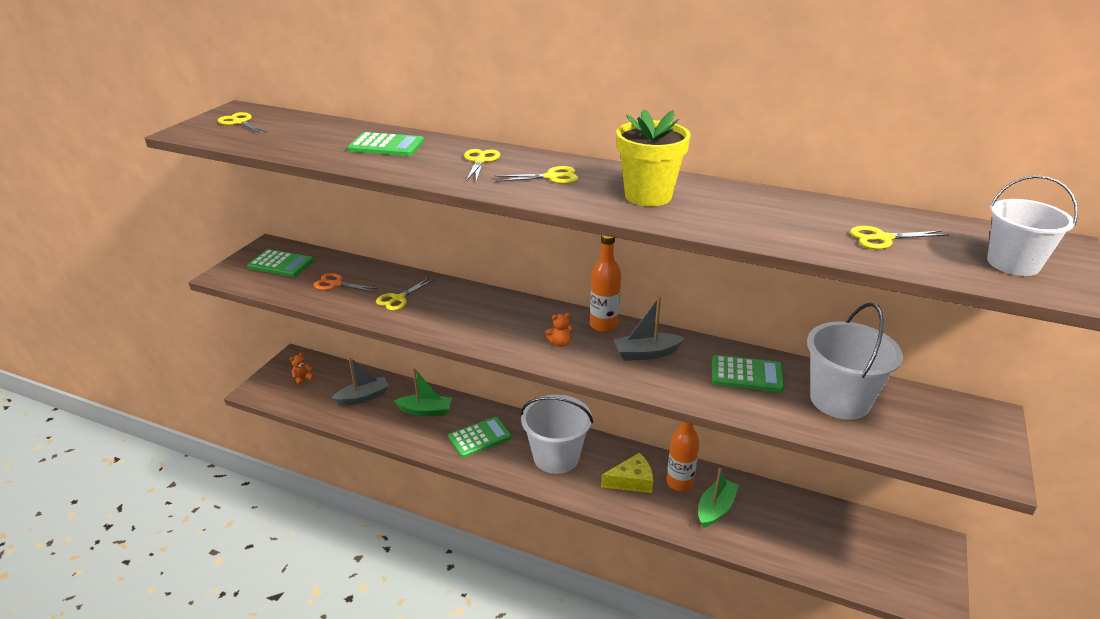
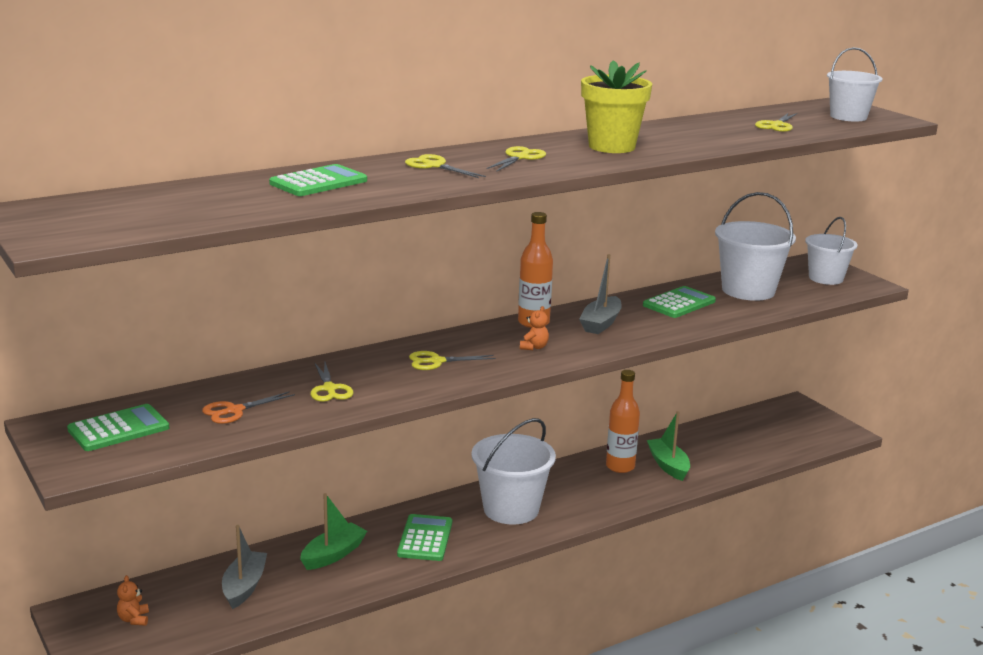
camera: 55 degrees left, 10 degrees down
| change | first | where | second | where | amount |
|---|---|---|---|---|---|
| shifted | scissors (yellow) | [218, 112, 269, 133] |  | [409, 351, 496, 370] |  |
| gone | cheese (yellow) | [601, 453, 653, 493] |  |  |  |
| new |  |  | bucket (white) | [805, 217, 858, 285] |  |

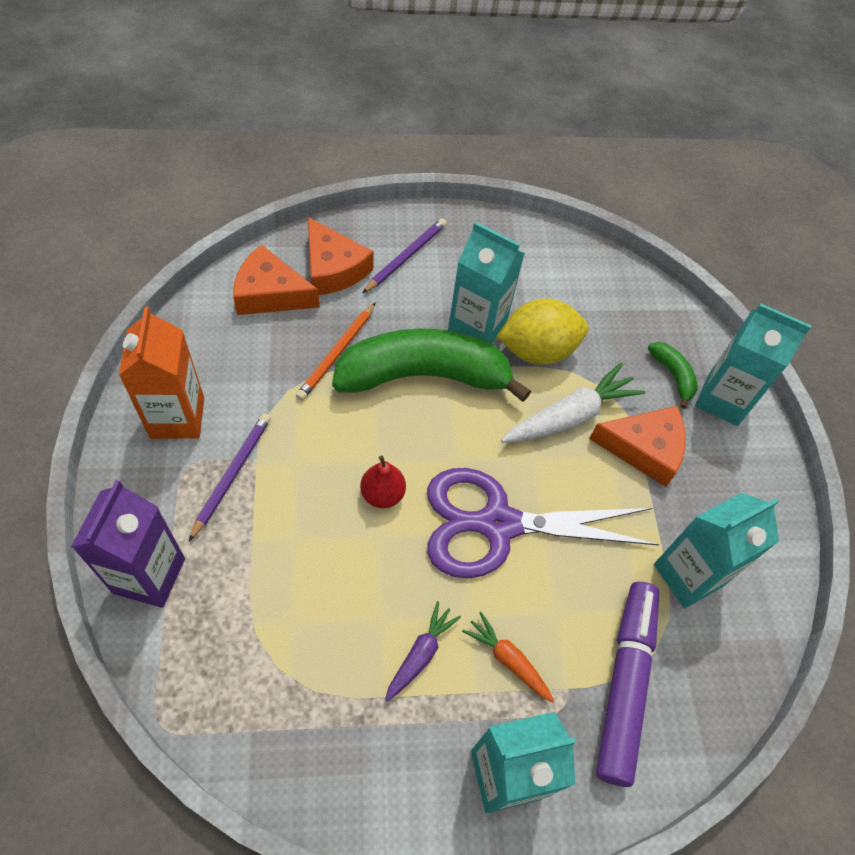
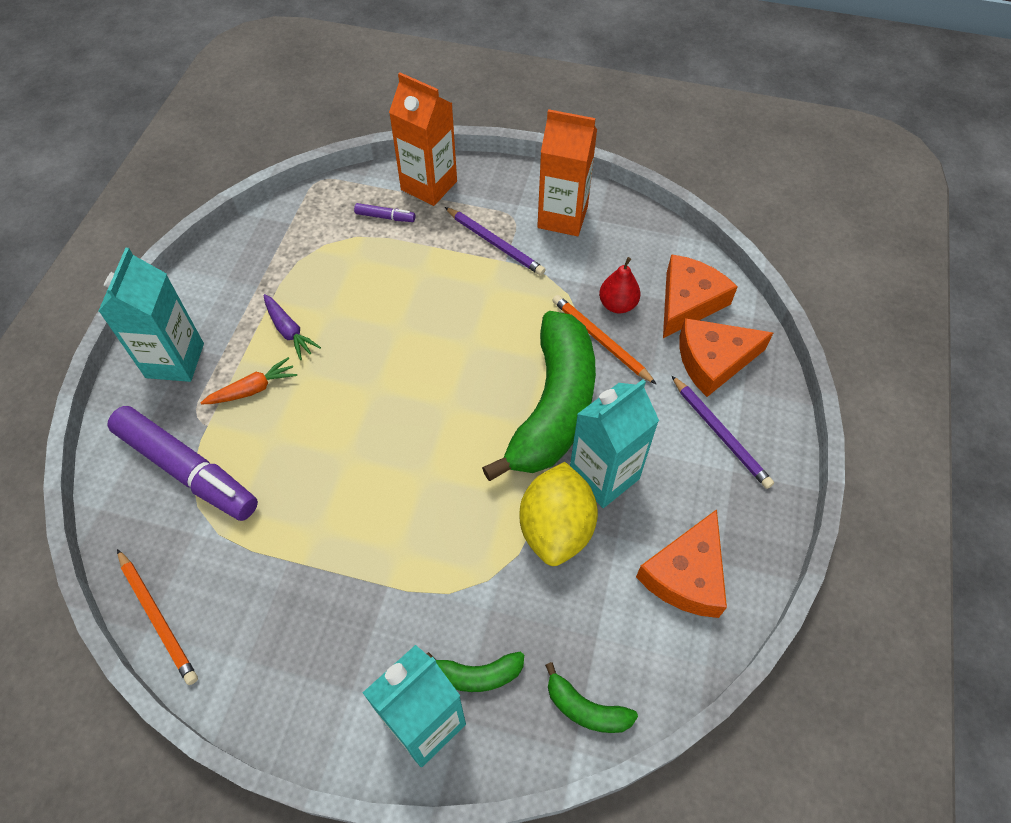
camera: 115 degrees right, 0 degrees up
| change | first | where | second | where | amount |
|---|---|---|---|---|---|
| gone | carrot (white) | [501, 363, 646, 443] |  |  |  |
| shifted | cheese (orange) | [589, 406, 686, 487] |  | [636, 509, 727, 618] |  |
| shifted | pear (red) | [360, 455, 406, 508] |  | [599, 257, 640, 313] |  |
| gone | scissors (purple) | [427, 468, 660, 578] |  |  |  |
| repainted | carton (purple) | [71, 480, 185, 608] | carton (orange) | [389, 73, 457, 206] |  |
| gone | carton (turquoise) | [654, 493, 779, 608] |  |  |  |
| new |  |  | marker (purple) | [354, 203, 415, 222] |  |
| new |  |  | pencil (orange) | [117, 549, 198, 685] |  |
| new |  |  | banana (green) | [545, 662, 638, 733] |  |

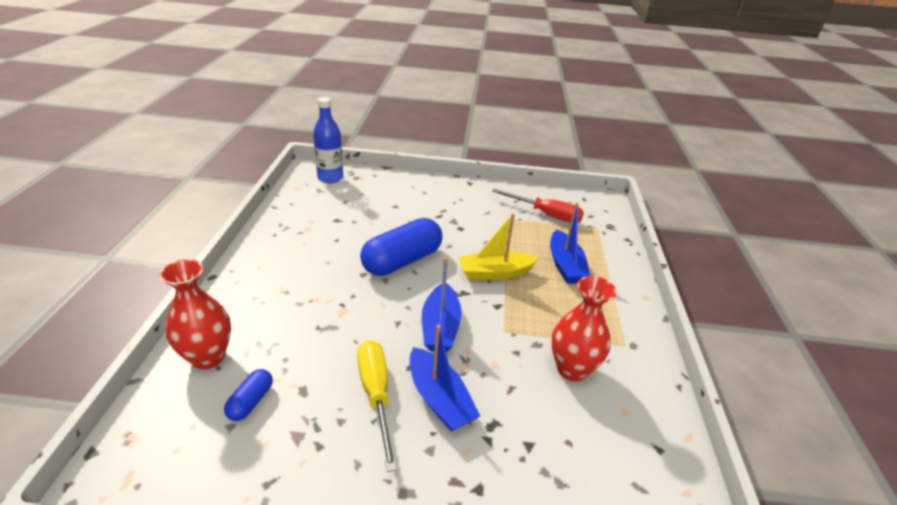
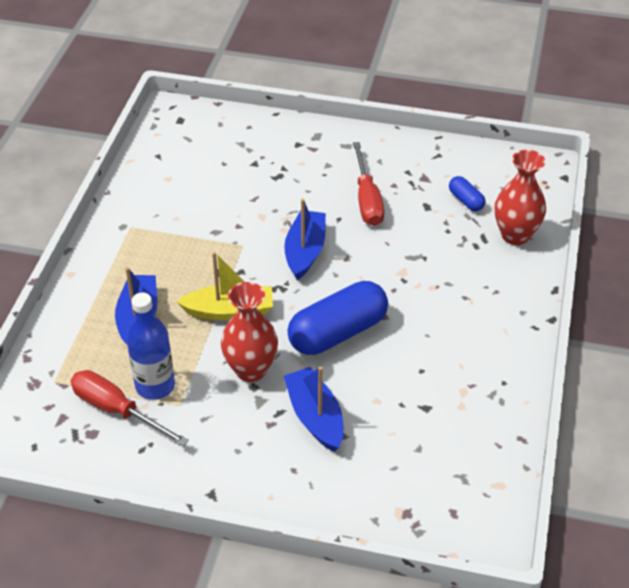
camera: 170 degrees left, 10 degrees up
| change | first | where | second | where | amount |
|---|---|---|---|---|---|
| shifted | bottle (blue) | [313, 97, 343, 183] |  | [126, 293, 175, 400] |  |
| shifted | vase (red) | [551, 276, 617, 381] |  | [221, 282, 278, 382] |  |
| shifted | boat (blue) | [410, 324, 480, 431] |  | [284, 366, 344, 452] |  |
| repainted | screwdriver (yellow) | [357, 340, 397, 472] | screwdriver (red) | [353, 142, 384, 226] |  |
| rotated | capsule (blue) | [224, 369, 273, 421] |  | [449, 176, 485, 211] | 60 degrees counterclockwise |

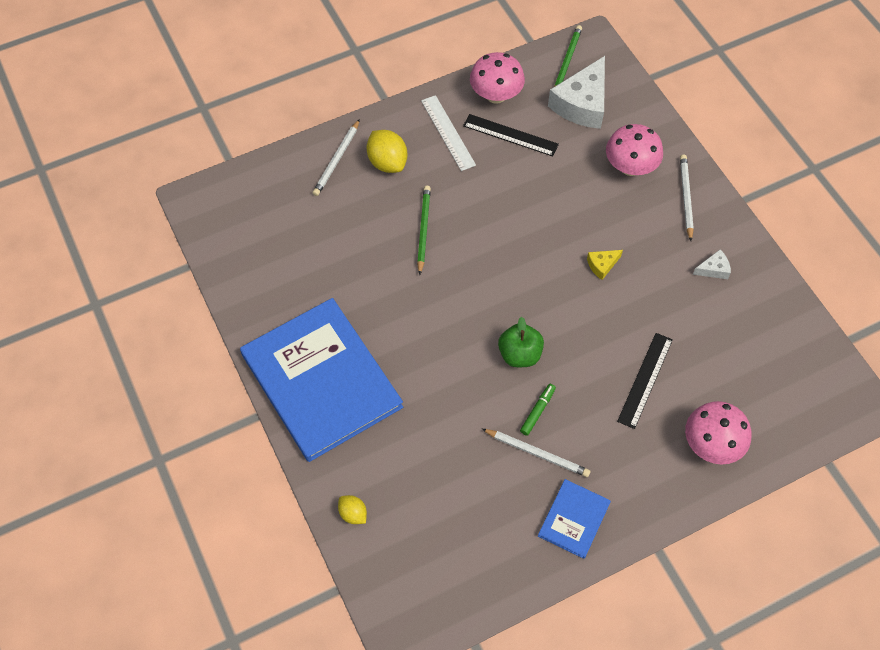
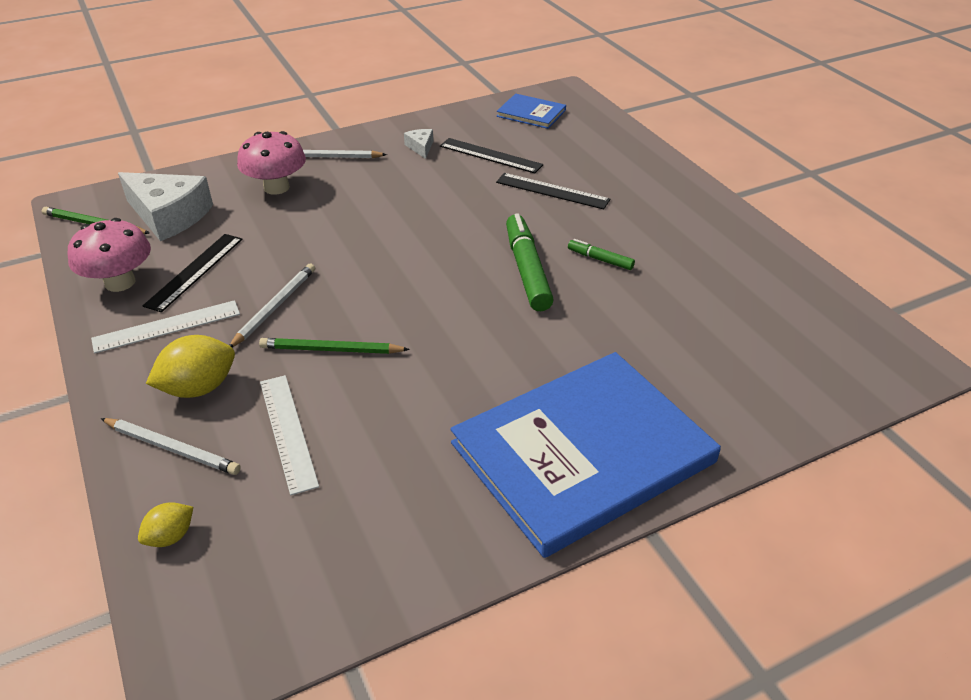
camera: 90 degrees left, 20 degrees down
| change | first | where | second | where | amount |
|---|---|---|---|---|---|
| gone | cheese (yellow) | [587, 250, 623, 280] |  |  |  |
| swapped | apple (green) | [498, 317, 544, 367] | marker (green) | [506, 213, 554, 311] |  |
| gone | mushroom (pink) | [685, 401, 751, 464] |  |  |  |
| shifted | pencil (white) | [482, 429, 590, 477] |  | [229, 264, 315, 347] |  |
| shifted | book (blue) | [538, 479, 611, 559] |  | [497, 94, 566, 129] |  |
| shifted | lemon (yellow) | [338, 495, 367, 524] |  | [138, 502, 193, 547] |  |
| new |  |  | ruler (black) | [440, 138, 543, 173] |  |
| new |  |  | ruler (white) | [260, 375, 319, 495] |  |

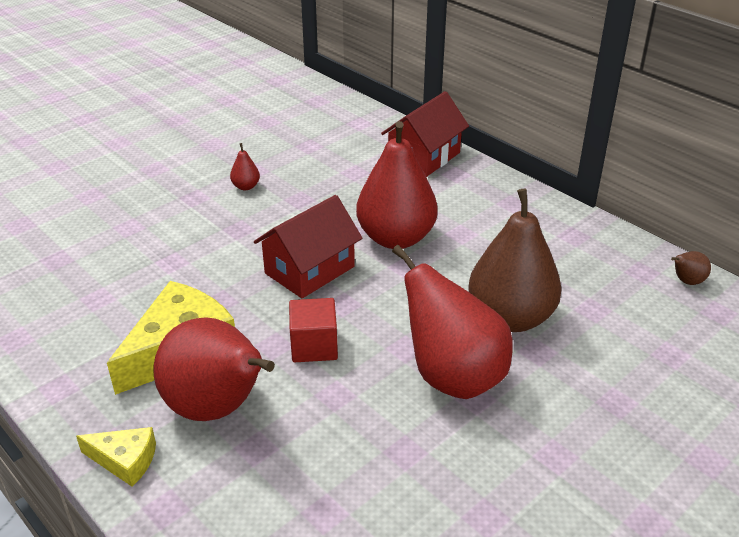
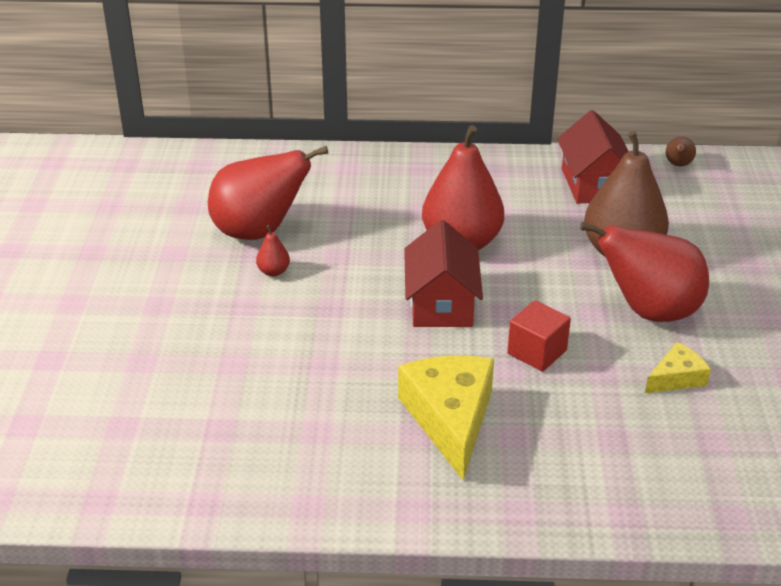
camera: 45 degrees left, 0 degrees up
| change | first | where | second | where | amount |
|---|---|---|---|---|---|
| shifted | house (red) | [381, 91, 469, 177] |  | [557, 110, 629, 204] |  |
| shifted | pear (red) | [153, 317, 275, 421] |  | [208, 146, 328, 240] |  |
| shifted | cheese (yellow) | [76, 427, 156, 487] |  | [645, 342, 711, 393] |  |

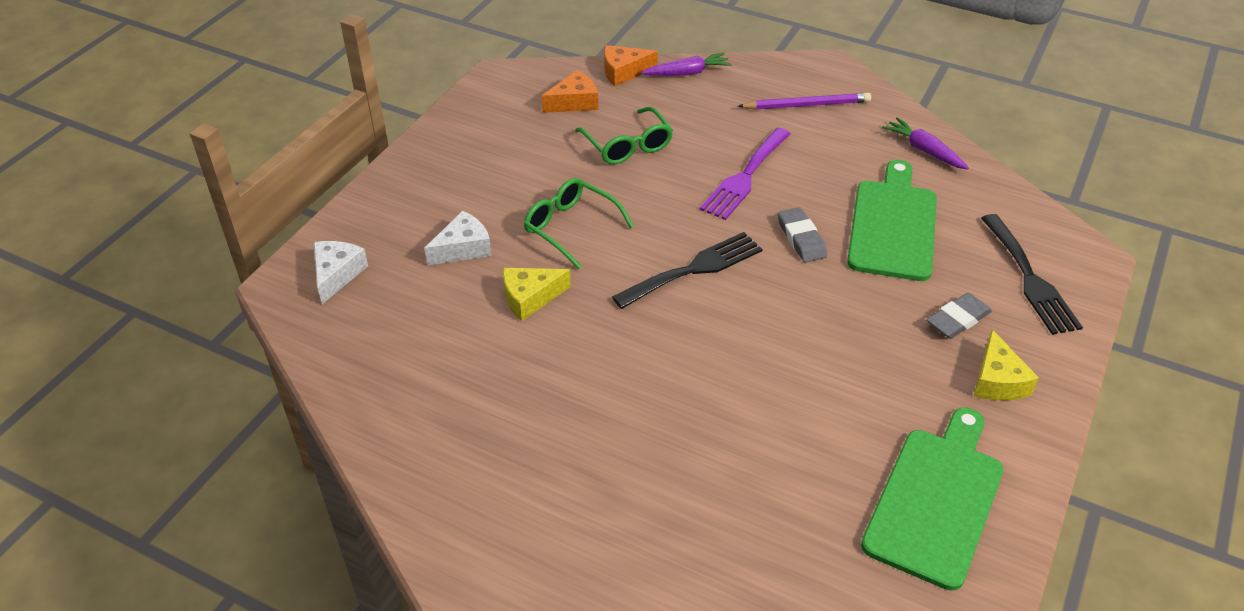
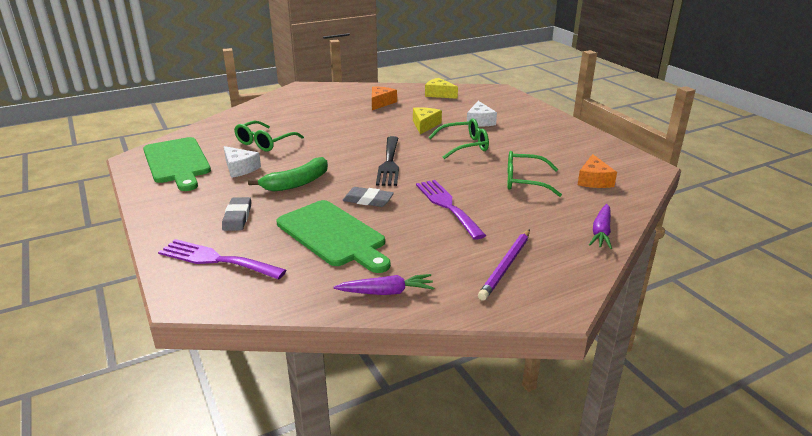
camera: 125 degrees right, 15 degrees down
| change | first | where | second | where | amount |
|---|---|---|---|---|---|
| shifted | cheese (orange) | [604, 45, 658, 86] |  | [372, 86, 397, 110] |  |
| repainted | fork (black) | [981, 214, 1083, 335] | fork (purple) | [158, 239, 287, 280] |  |
| shifted | cheese (white) | [314, 241, 368, 304] |  | [224, 146, 261, 178] |  |
| shifted | cheese (yellow) | [974, 329, 1039, 400] |  | [425, 78, 458, 99] |  |
| new |  |  | glasses (green) | [234, 121, 304, 152] |  |
| new |  |  | banana (green) | [248, 157, 328, 191] |  |

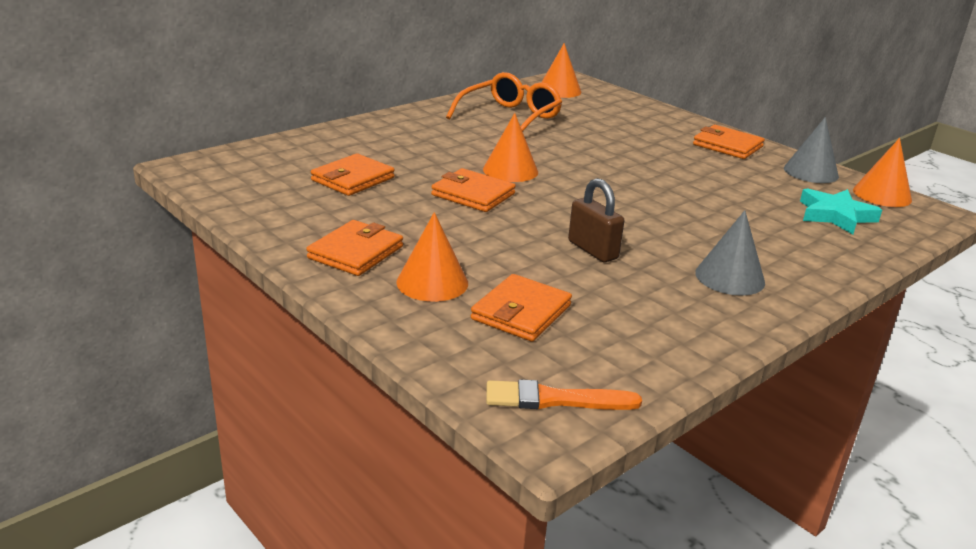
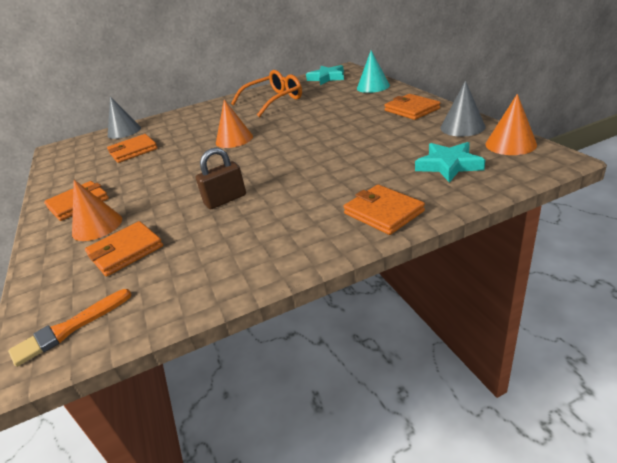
camera: 25 degrees right, 5 degrees up
| change | first | where | second | where | amount |
|---|---|---|---|---|---|
| swapped | cone (orange) | [541, 43, 582, 98] | star (turquoise) | [306, 65, 344, 85] |  |
| shifted | wallet (orange) | [431, 168, 516, 212] |  | [343, 185, 425, 235] |  |
| rotated | padlock (brown) | [568, 178, 624, 262] |  | [196, 148, 246, 209] | 75 degrees clockwise |
| shifted | cone (grey) | [695, 210, 765, 296] |  | [108, 96, 141, 139] |  |
| rotated | brush (orange) | [486, 380, 642, 410] |  | [8, 289, 132, 367] | 60 degrees counterclockwise |
| new |  |  | cone (turquoise) | [357, 50, 390, 93] |  |

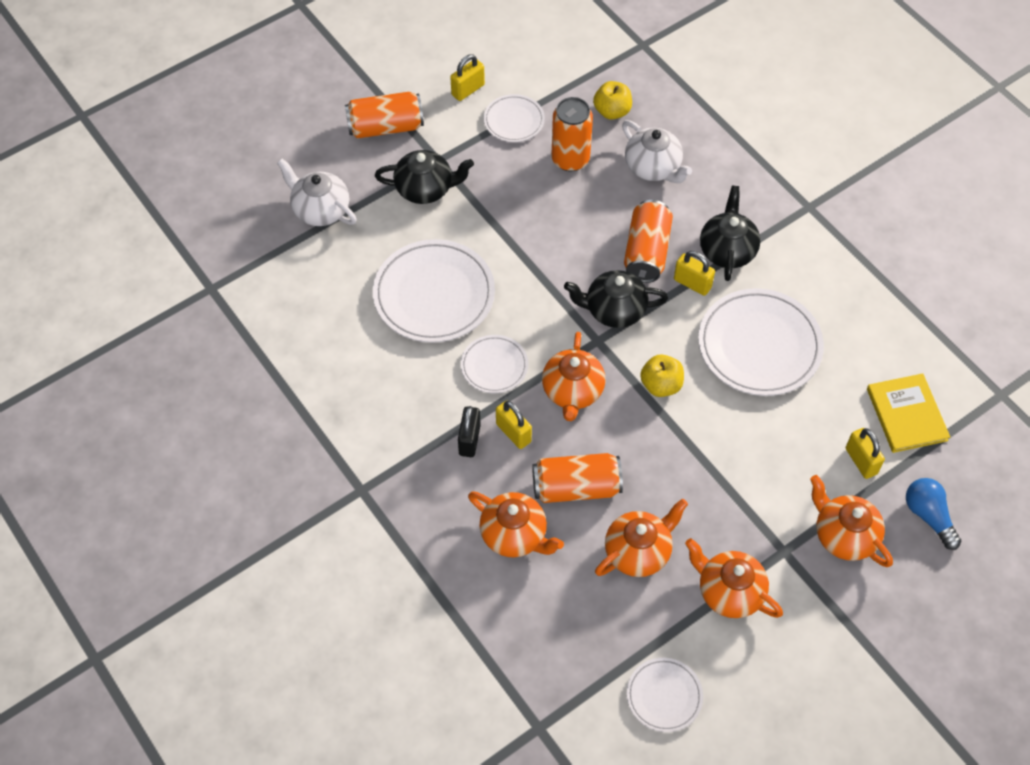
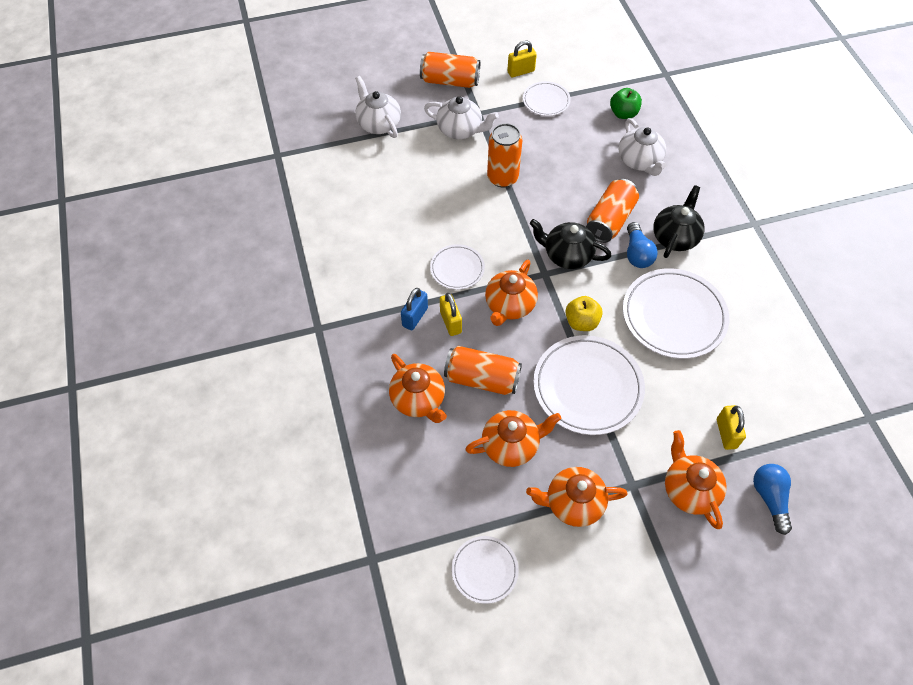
camera: 20 degrees right, 0 degrees up
| change | first | where | second | where | amount |
|---|---|---|---|---|---|
| repainted | apple (yellow) | [593, 81, 632, 120] | apple (green) | [610, 88, 642, 119] |  |
| shifted | can (orange) | [551, 97, 593, 171] |  | [487, 123, 522, 188] |  |
| repainted | teapot (black) | [375, 150, 474, 204] | teapot (white) | [424, 96, 499, 139] |  |
| shifted | plate (white) | [373, 239, 495, 343] |  | [533, 335, 645, 435] |  |
| swapped | padlock (yellow) | [674, 251, 715, 296] | light bulb (blue) | [627, 222, 658, 268] |  |
| gone | book (yellow) | [867, 373, 950, 453] |  |  |  |
| repainted | padlock (black) | [458, 406, 481, 457] | padlock (blue) | [401, 288, 428, 330] |  |
| rotated | teapot (orange) | [685, 538, 783, 618] |  | [526, 467, 627, 527] | 60 degrees counterclockwise |

